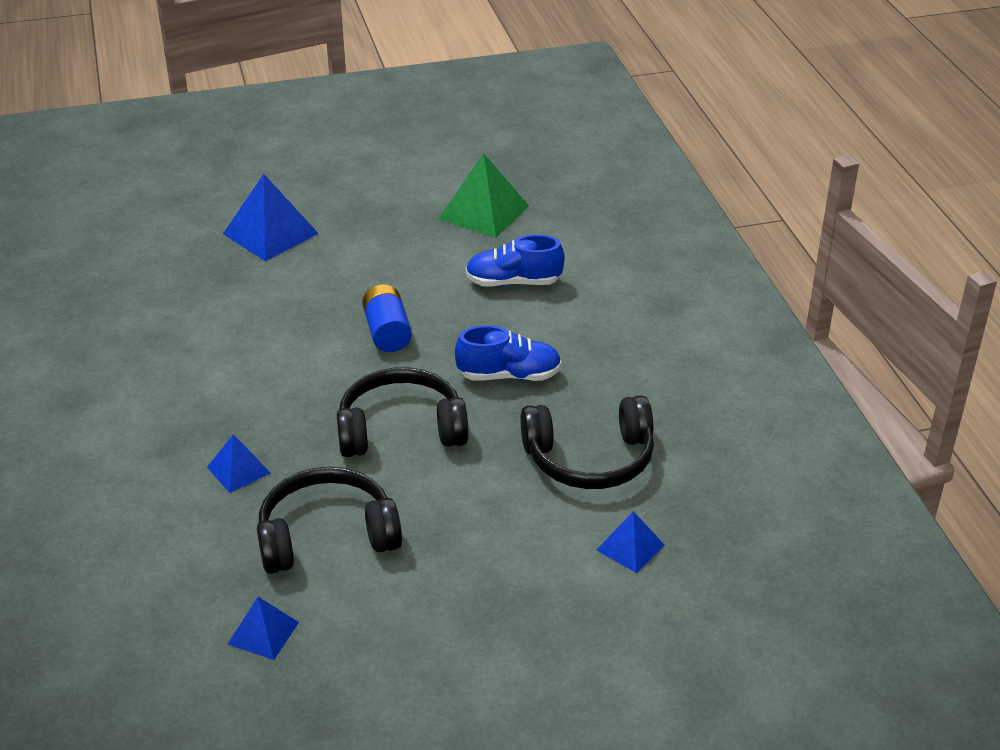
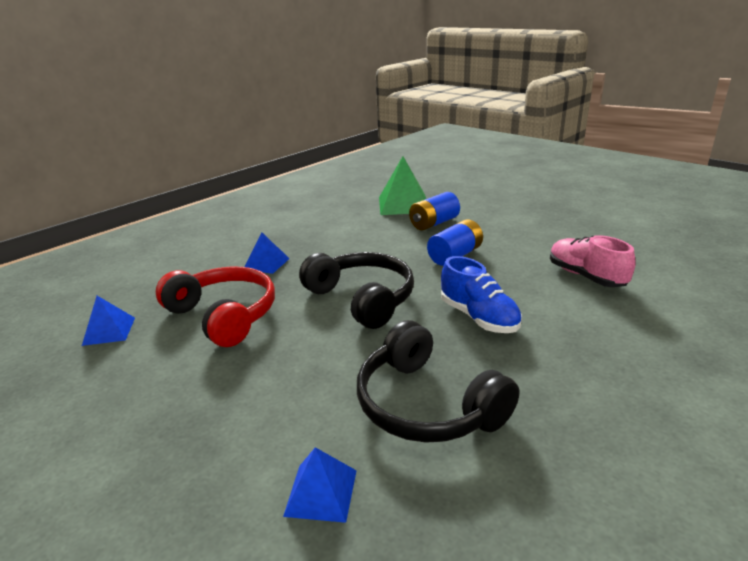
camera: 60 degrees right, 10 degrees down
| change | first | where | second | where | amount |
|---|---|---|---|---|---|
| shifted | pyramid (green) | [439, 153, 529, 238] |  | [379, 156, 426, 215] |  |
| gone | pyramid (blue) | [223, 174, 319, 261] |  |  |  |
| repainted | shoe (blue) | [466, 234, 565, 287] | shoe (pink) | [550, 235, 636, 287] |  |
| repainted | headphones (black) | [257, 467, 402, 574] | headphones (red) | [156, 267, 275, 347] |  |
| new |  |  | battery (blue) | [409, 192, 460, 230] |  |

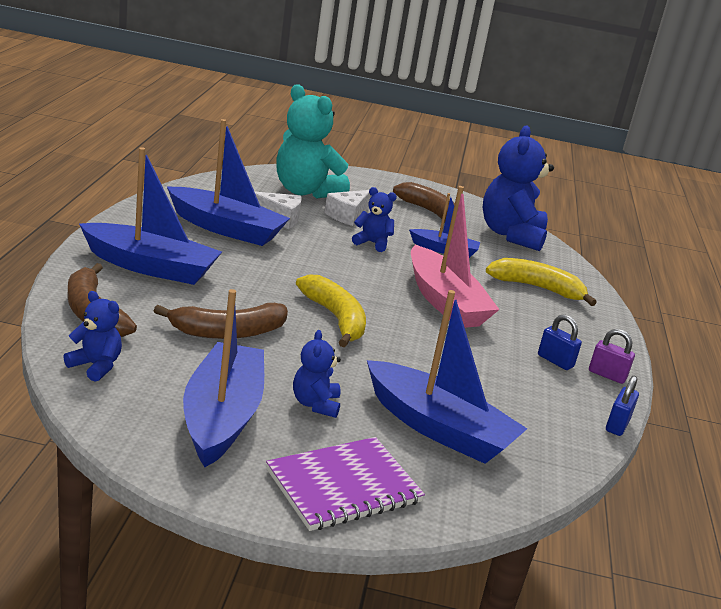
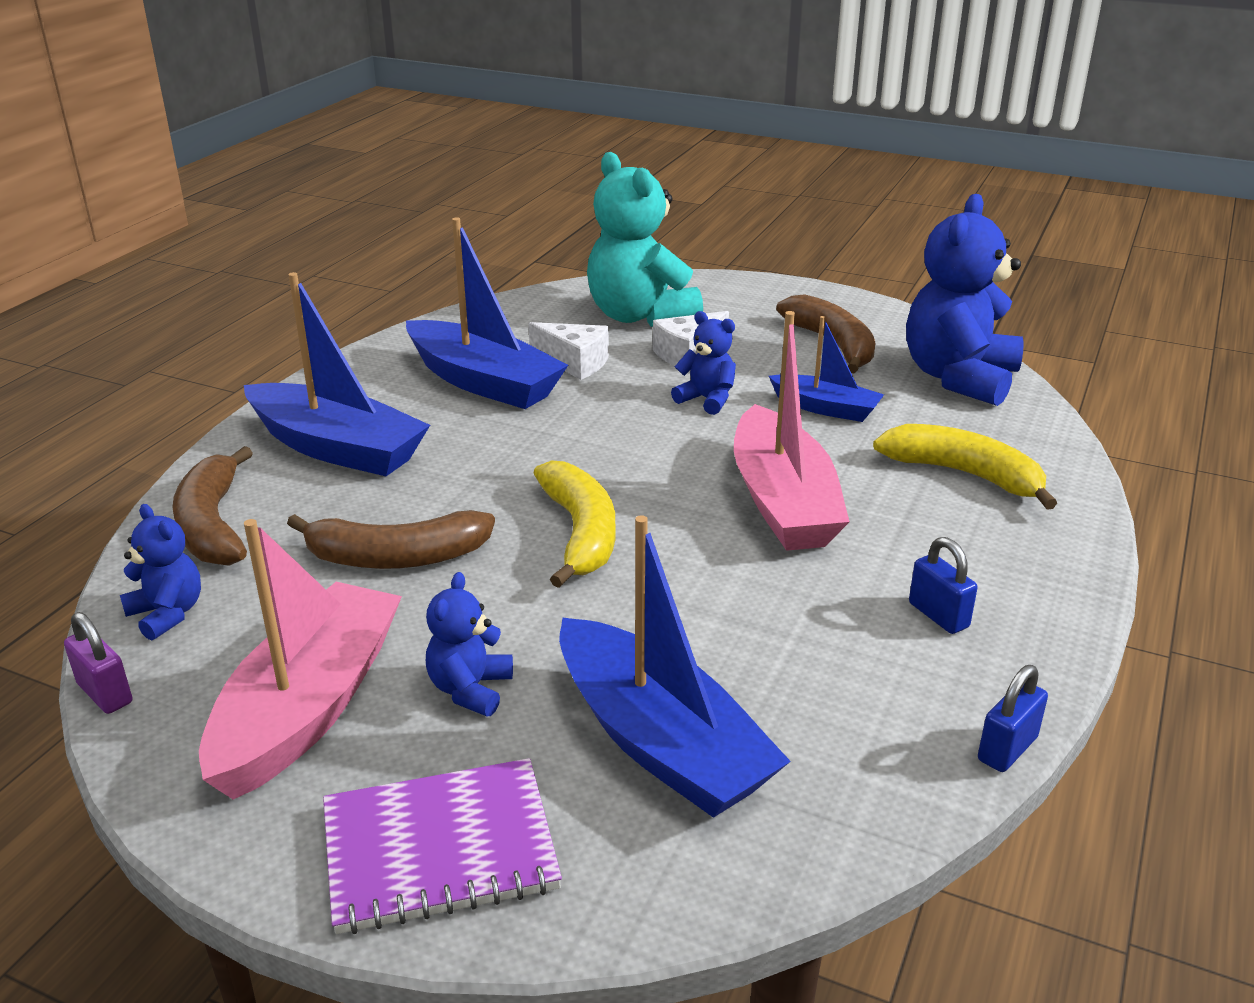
camera: 20 degrees right, 5 degrees up
| change | first | where | second | where | amount |
|---|---|---|---|---|---|
| repainted | boat (blue) | [183, 289, 264, 467] | boat (pink) | [199, 519, 402, 800] |  |
| shifted | padlock (purple) | [589, 329, 635, 384] |  | [64, 612, 133, 714] |  |

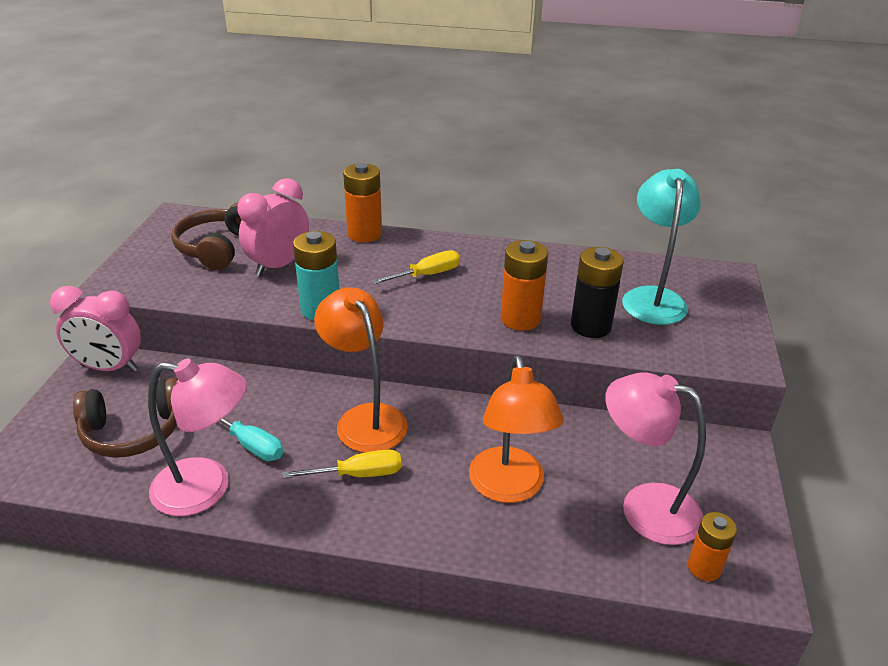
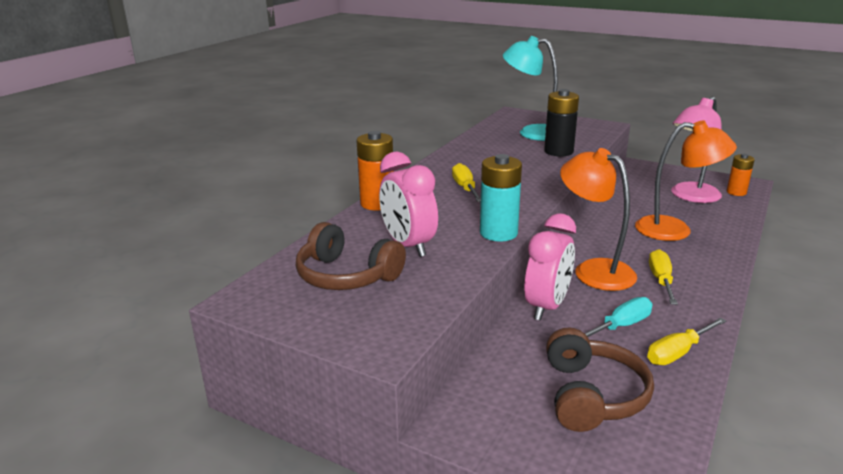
camera: 70 degrees left, 10 degrees down
| change | first | where | second | where | amount |
|---|---|---|---|---|---|
| gone | battery (orange) | [501, 240, 548, 331] |  |  |  |
| shifted | clock (pink) | [50, 286, 141, 372] |  | [524, 213, 576, 321] |  |
| rotated | lamp (orange) | [314, 287, 408, 453] |  | [560, 148, 637, 291] | 60 degrees clockwise |
| swapped | lamp (pink) | [148, 358, 247, 516] | screwdriver (yellow) | [647, 318, 726, 365] |  |

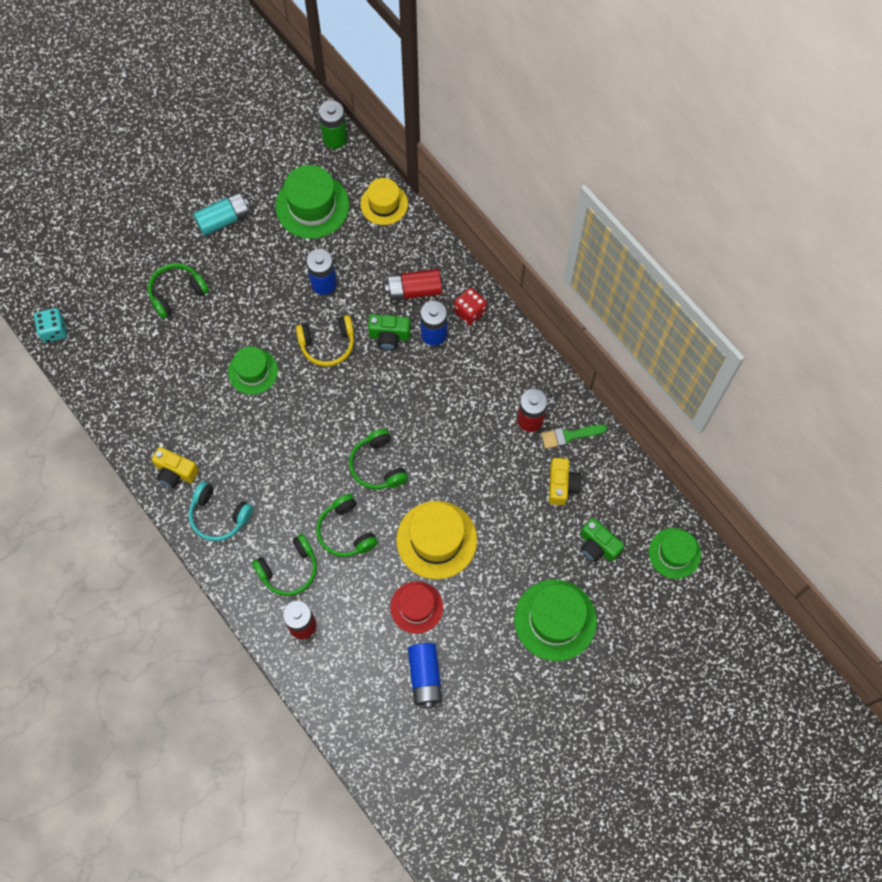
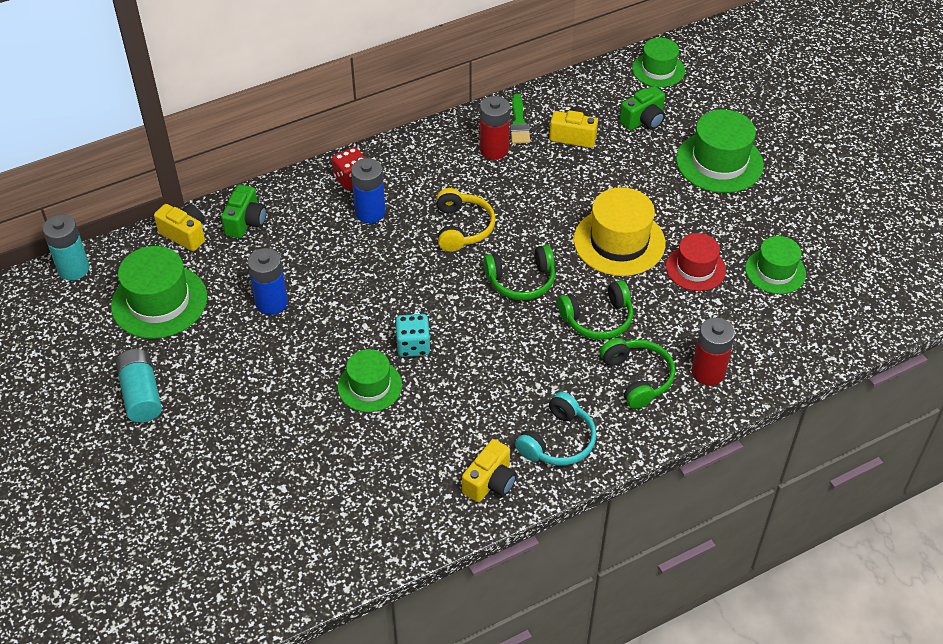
camera: 80 degrees left, 20 degrees down
| change | first | where | second | where | amount |
|---|---|---|---|---|---|
| repainted | battery (green) | [319, 100, 347, 149] | battery (turquoise) | [43, 214, 90, 281] |  |
| swapped | hat (yellow) | [360, 178, 408, 225] | camera (yellow) | [154, 204, 205, 251] |  |
| gone | headphones (green) | [148, 263, 209, 319] |  |  |  |
| gone | battery (red) | [385, 269, 442, 301] |  |  |  |
| shifted | dice (turquoise) | [34, 308, 67, 343] |  | [395, 314, 431, 357] |  |
| shifted | camera (green) | [368, 314, 411, 350] |  | [221, 184, 267, 238] |  |
| shifted | headphones (yellow) | [296, 315, 354, 367] |  | [436, 188, 495, 252] |  |
| swapped | battery (blue) | [408, 643, 442, 708] | hat (green) | [745, 236, 806, 294] |  |

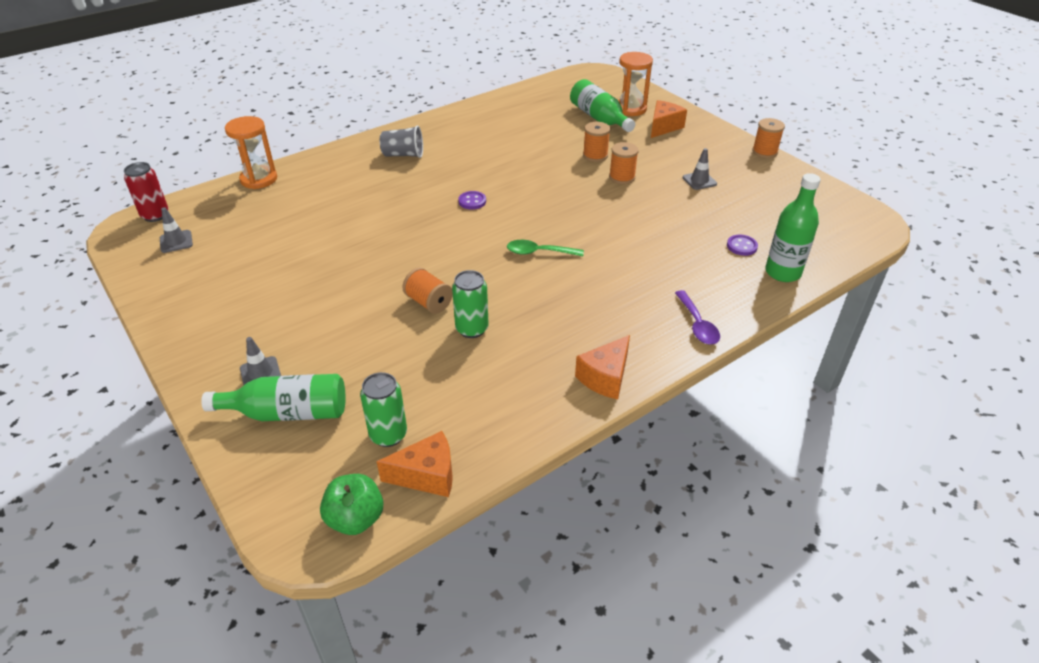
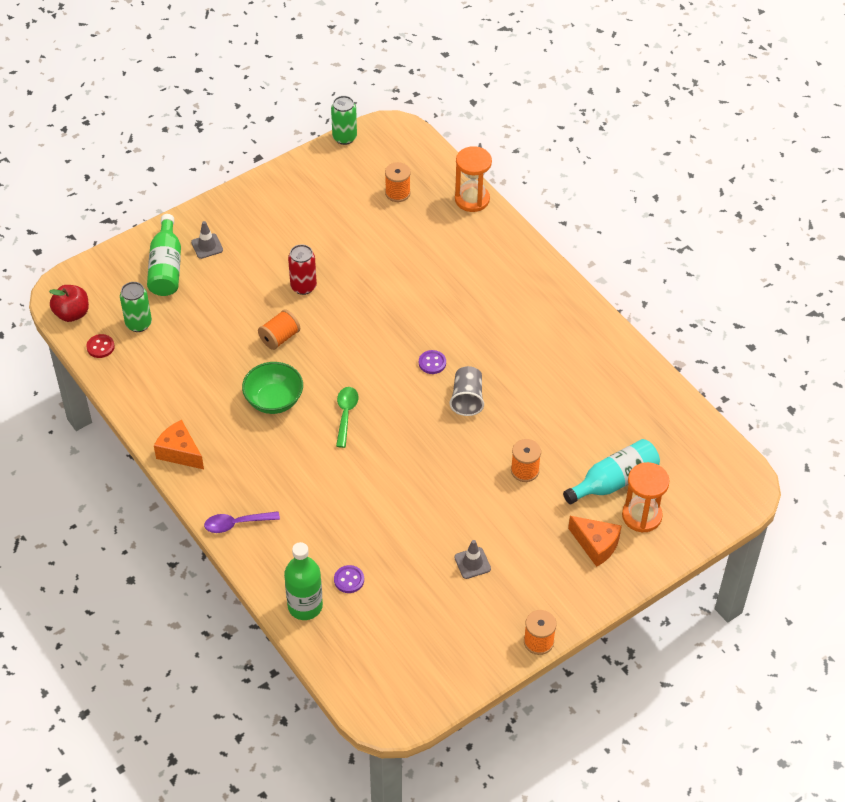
camera: 90 degrees right, 10 degrees up
| change | first | where | second | where | amount |
|---|---|---|---|---|---|
| repainted | bottle (green) | [570, 79, 635, 132] | bottle (turquoise) | [563, 439, 660, 504] |  |
| shifted | cup (grey) | [380, 125, 423, 158] |  | [449, 366, 484, 416] |  |
| shifted | spool (orange) | [609, 142, 639, 184] |  | [385, 162, 411, 202] |  |
| shifted | can (red) | [124, 162, 168, 222] |  | [288, 244, 317, 295] |  |
| gone | traffic cone (grey) | [160, 207, 193, 253] |  |  |  |
| shifted | can (green) | [452, 270, 489, 338] |  | [331, 96, 357, 145] |  |
| swapped | cheese (orange) | [376, 431, 453, 497] | button (red) | [86, 334, 115, 358] |  |
| repainted | apple (green) | [320, 474, 383, 535] | apple (red) | [49, 285, 89, 322] |  |
| new |  |  | bowl (green) | [242, 362, 303, 414] |  |

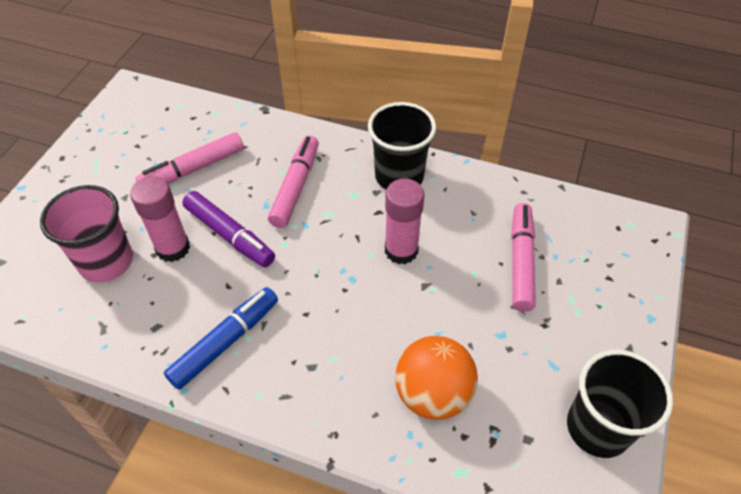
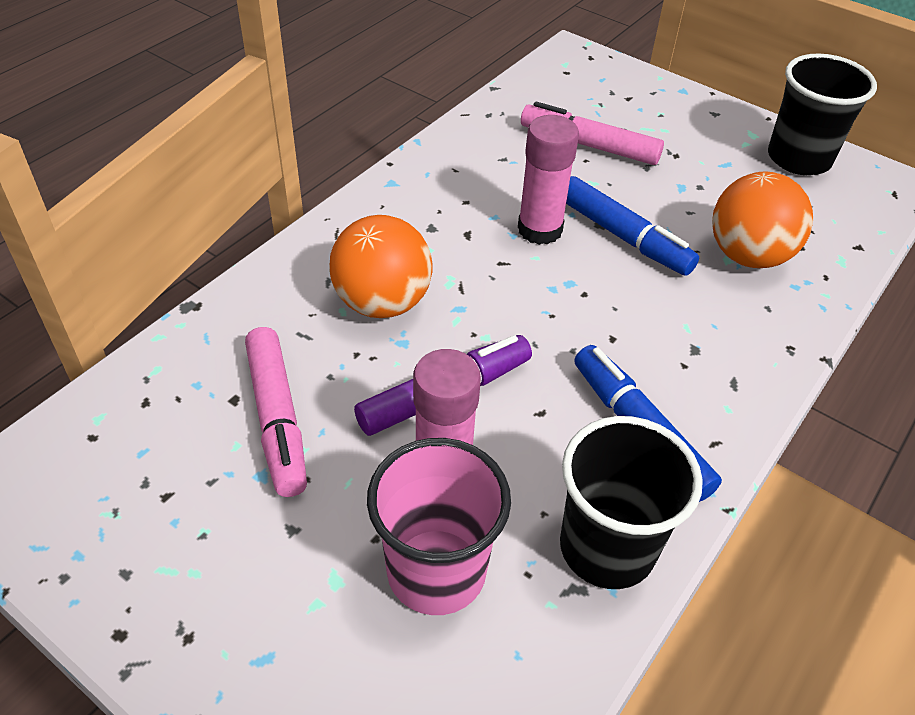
camera: 75 degrees left, 5 degrees down
| change | first | where | second | where | amount |
|---|---|---|---|---|---|
| shifted | cup (black) | [368, 102, 436, 189] |  | [560, 416, 703, 589] |  |
| swapped | marker (pink) | [268, 136, 319, 228] | ball (orange) | [329, 215, 432, 318] |  |
| new |  |  | marker (blue) | [566, 176, 699, 276] |  |

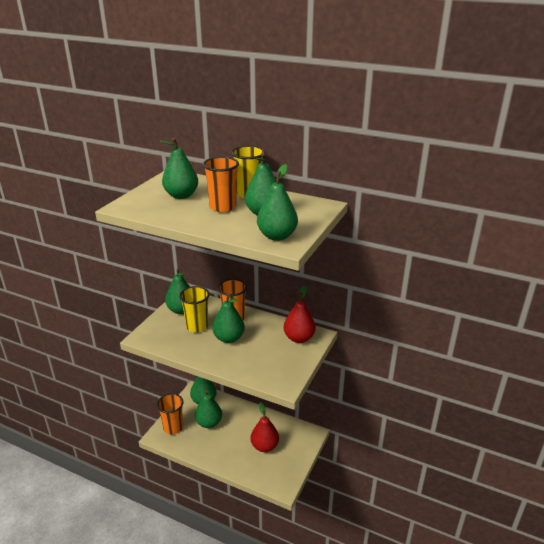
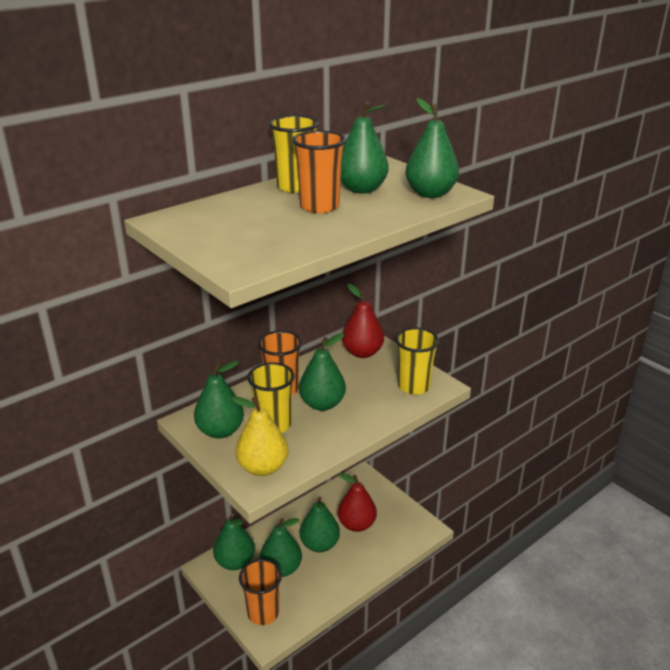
camera: 65 degrees left, 0 degrees up
| change | first | where | second | where | amount |
|---|---|---|---|---|---|
| shifted | pear (green) | [160, 138, 198, 199] |  | [300, 497, 340, 552] |  |
| new |  |  | cup (yellow) | [395, 327, 439, 395] |  |
| new |  |  | pear (yellow) | [231, 397, 288, 476] |  |

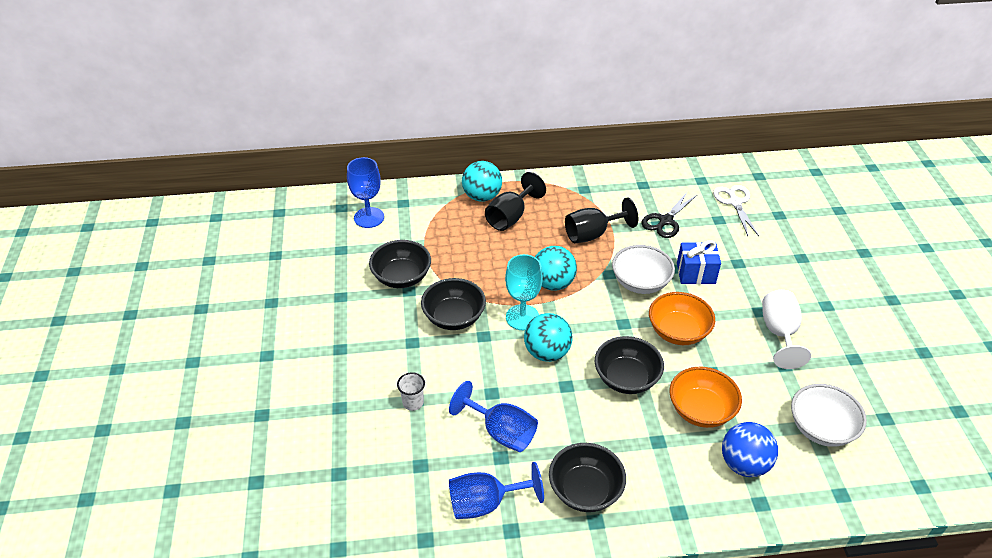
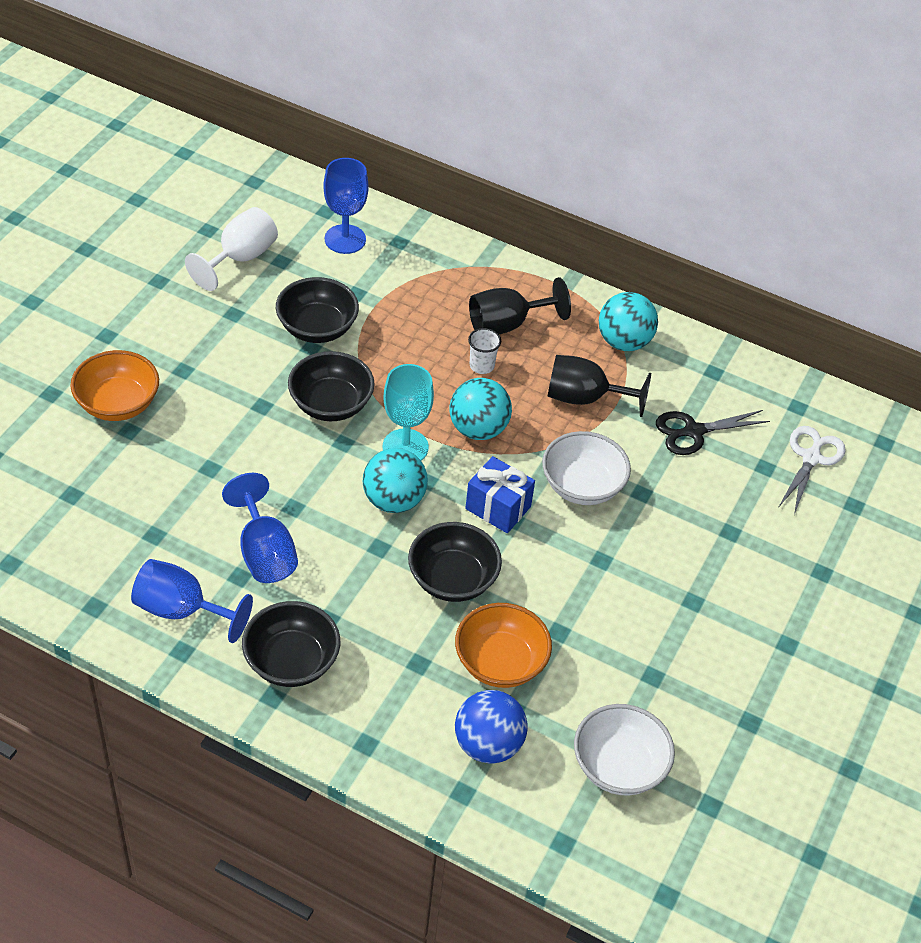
camera: 30 degrees right, 5 degrees up
| change | first | where | second | where | amount |
|---|---|---|---|---|---|
| shifted | ball (turquoise) | [462, 161, 502, 202] |  | [599, 292, 658, 351] |  |
| shifted | gift (blue) | [677, 240, 721, 284] |  | [465, 456, 535, 533] |  |
| shifted | goblet (white) | [762, 290, 811, 369] |  | [185, 207, 278, 291] |  |
| shifted | bowl (orange) | [649, 292, 715, 345] |  | [70, 350, 159, 421] |  |
| shifted | cup (white) | [397, 372, 425, 411] |  | [468, 328, 501, 374] |  |

